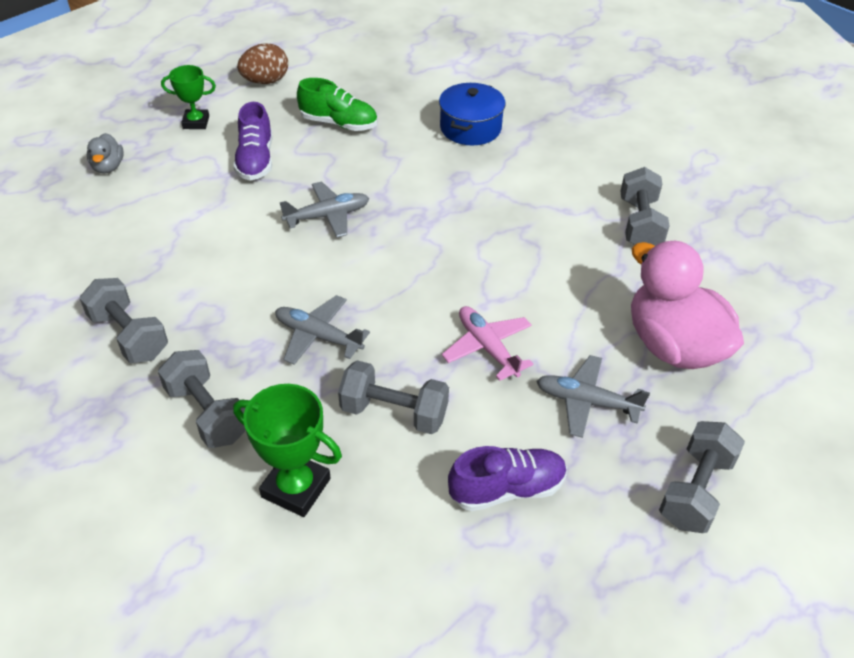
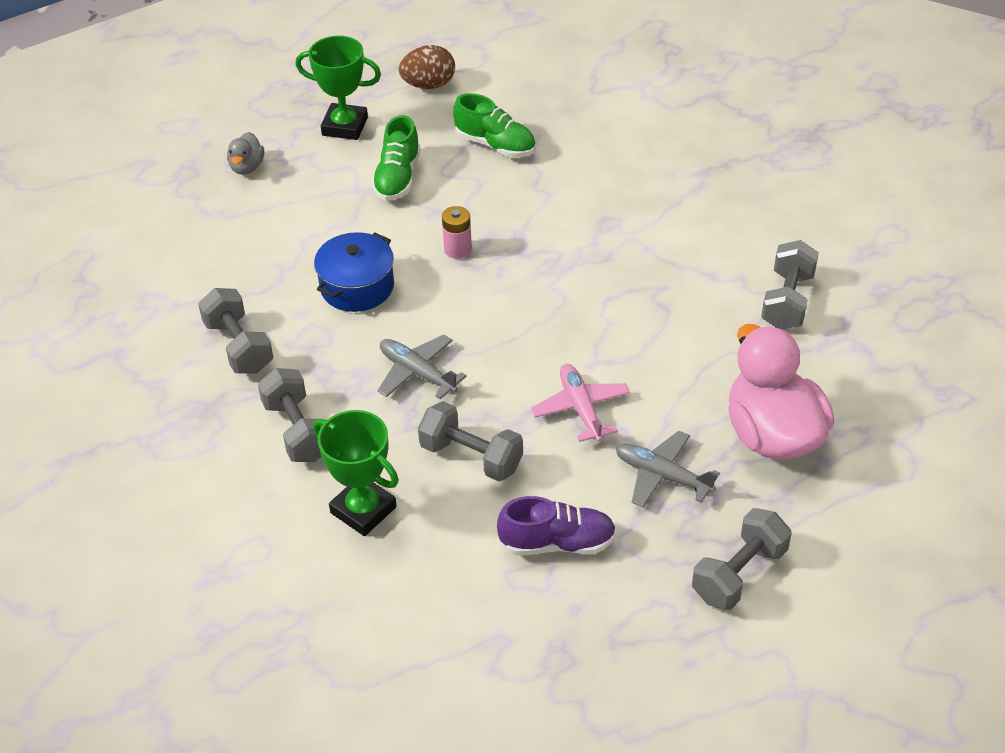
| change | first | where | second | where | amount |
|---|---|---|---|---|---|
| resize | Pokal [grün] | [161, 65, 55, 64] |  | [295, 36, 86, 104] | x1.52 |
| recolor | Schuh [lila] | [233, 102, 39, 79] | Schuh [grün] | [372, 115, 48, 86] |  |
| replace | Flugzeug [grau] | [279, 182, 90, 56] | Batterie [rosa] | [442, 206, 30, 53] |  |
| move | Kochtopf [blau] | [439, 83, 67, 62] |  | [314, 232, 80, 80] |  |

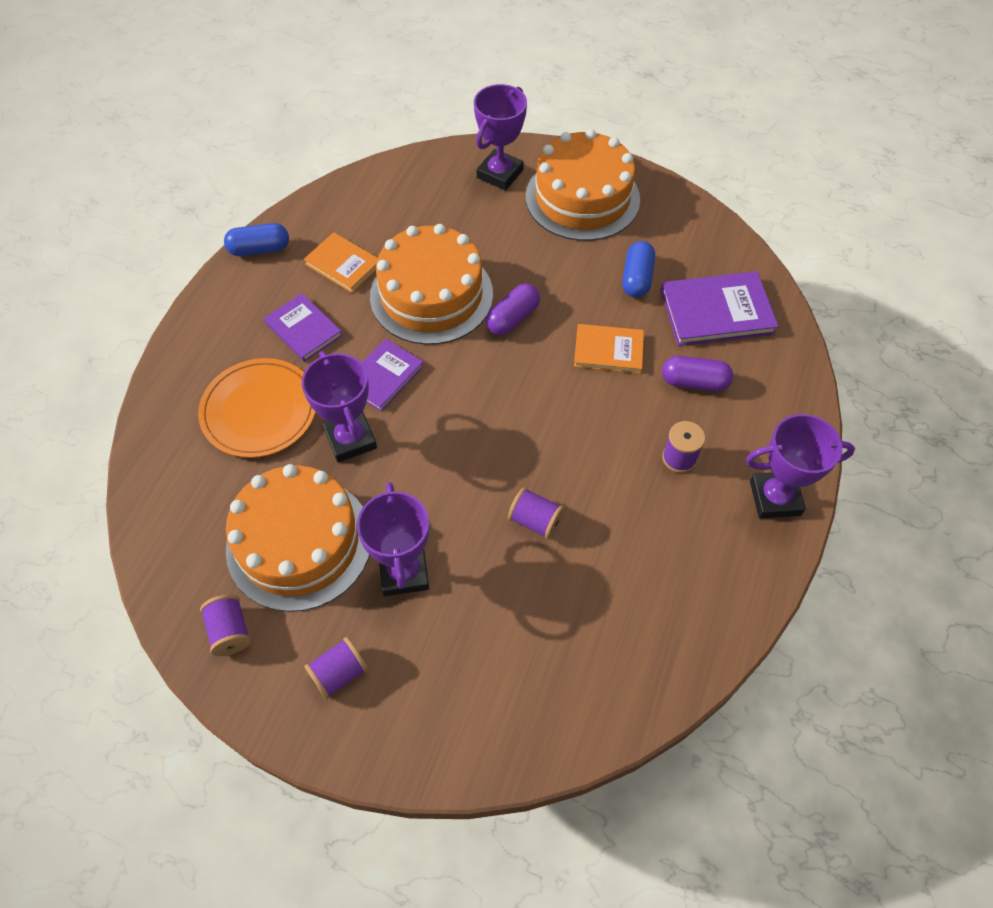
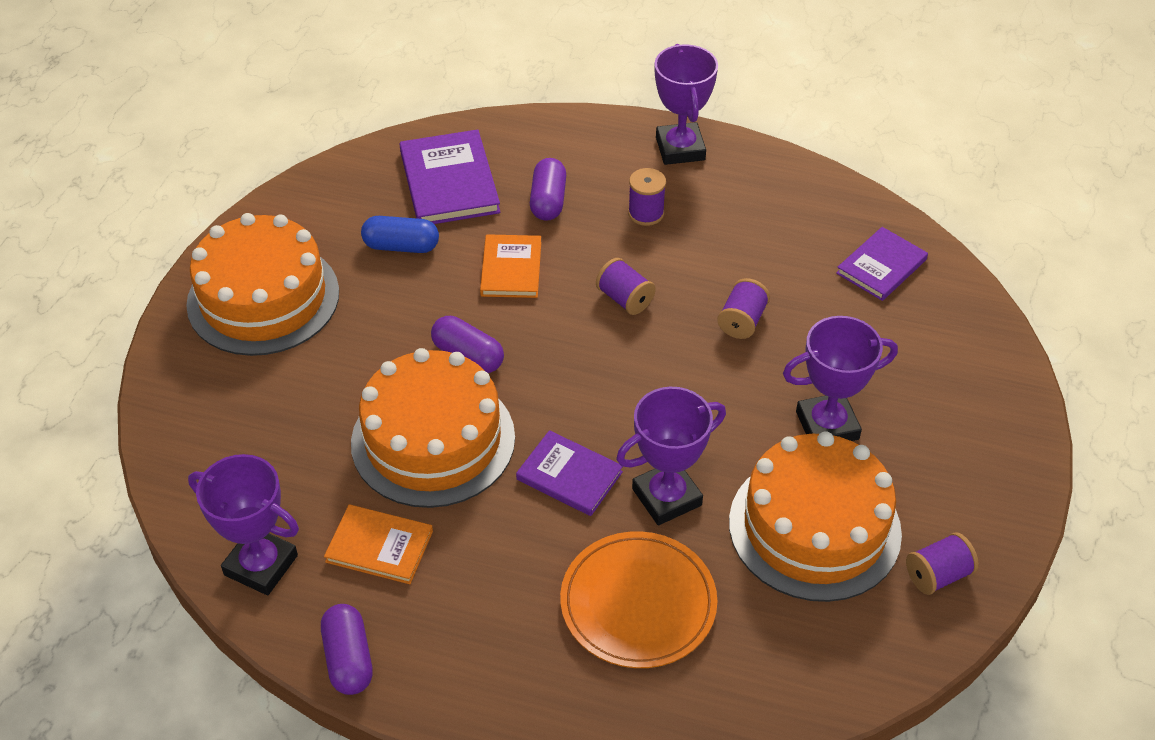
| change | first | where | second | where | amount |
|---|---|---|---|---|---|
| recolor | Kapsel [blau] | [224, 223, 65, 33] | Kapsel [lila] | [321, 604, 52, 91] |  |
| move | Buch [lila] | [264, 293, 79, 69] |  | [836, 227, 92, 74] |  |
| rotate | Buch [orange] | [303, 232, 75, 61] |  | [324, 505, 109, 79] | 75 degrees clockwise |
| move | Garnrolle [lila] | [304, 637, 64, 62] |  | [596, 258, 60, 57] |  |
| move | Pokal [lila] | [474, 84, 53, 107] |  | [188, 454, 111, 141] |  |

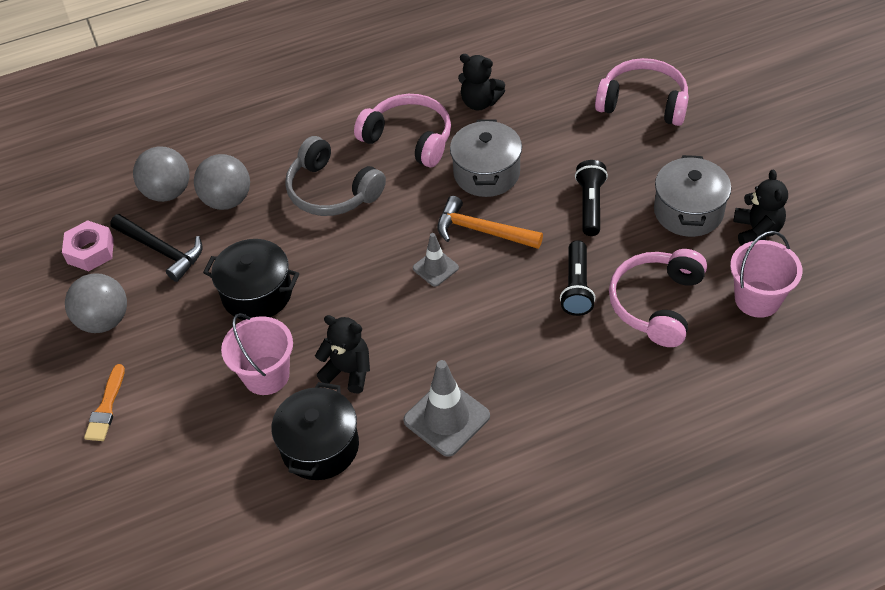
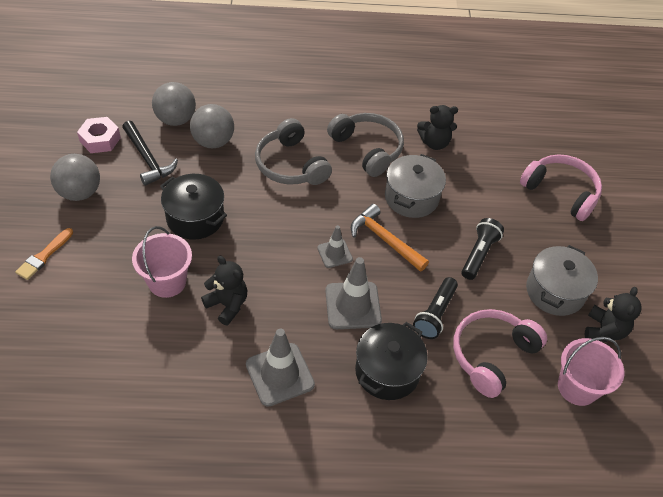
| change | first | where | second | where | amount |
|---|---|---|---|---|---|
| move | Kochtopf [schwarz] | [271, 382, 88, 98] |  | [355, 322, 73, 78] |  |
| recolor | Kopfhörer [rosa] | [354, 94, 97, 73] | Kopfhörer [grau] | [327, 113, 77, 64] |  |
| rotate | Teddybär [schwarz] | [458, 54, 47, 56] |  | [417, 105, 41, 45] | 45 degrees counterclockwise |
| insert |  |  | Leitkegel [grau] | [325, 257, 57, 72] |  |

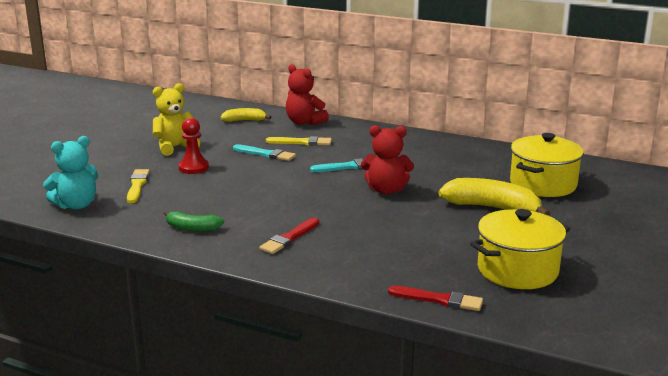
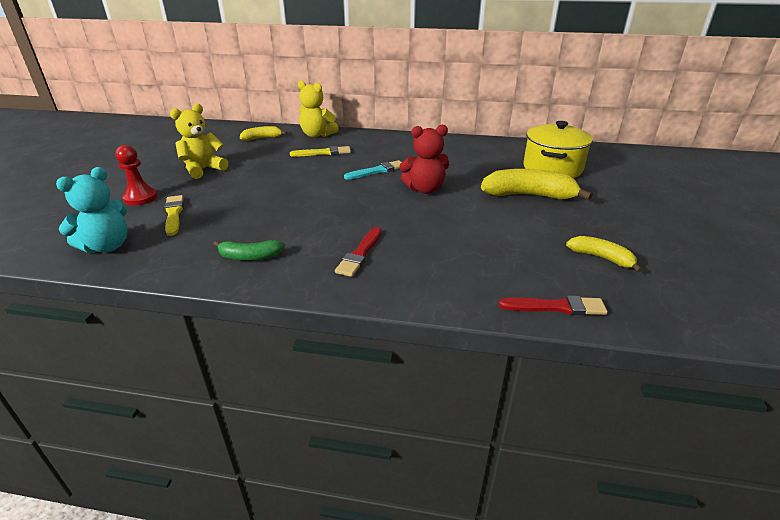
| change | first | where | second | where | amount |
|---|---|---|---|---|---|
| move | Bauer [rot] | [178, 118, 31, 56] |  | [115, 145, 43, 61] |  |
| delete | Pinsel [türkis] | [233, 144, 63, 17] |  |  |  |
| recolor | Teddybär [rot] | [286, 64, 43, 61] | Teddybär [gelb] | [298, 80, 41, 57] |  |
| replace | Kochtopf [gelb] | [470, 209, 100, 80] | Banane [gelb] | [566, 236, 76, 36] |  |

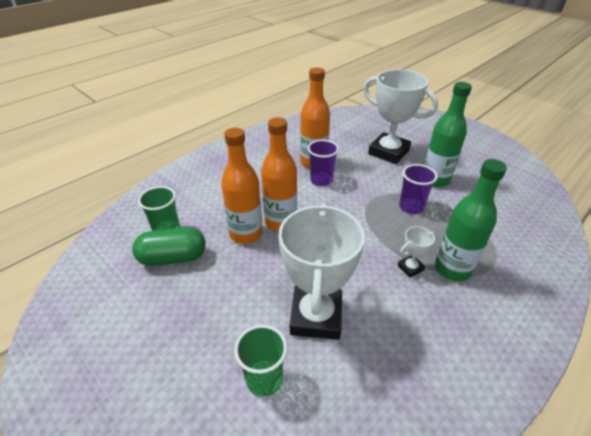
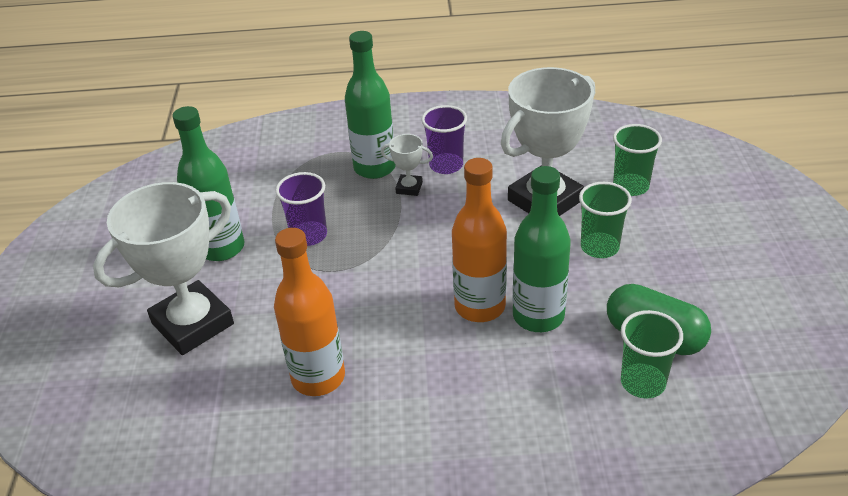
| change | first | where | second | where | amount |
|---|---|---|---|---|---|
| recolor | Flasche [orange] | [221, 128, 42, 116] | Flasche [grün] | [513, 166, 58, 166] |  |
| move | Becher [lila] | [308, 140, 31, 46] |  | [421, 105, 46, 69] |  |
| rotate | Pokal [weiß] | [363, 70, 75, 94] |  | [93, 182, 141, 173] | 60 degrees clockwise |
| insert |  |  | Becher [grün] | [579, 182, 53, 76] |  |

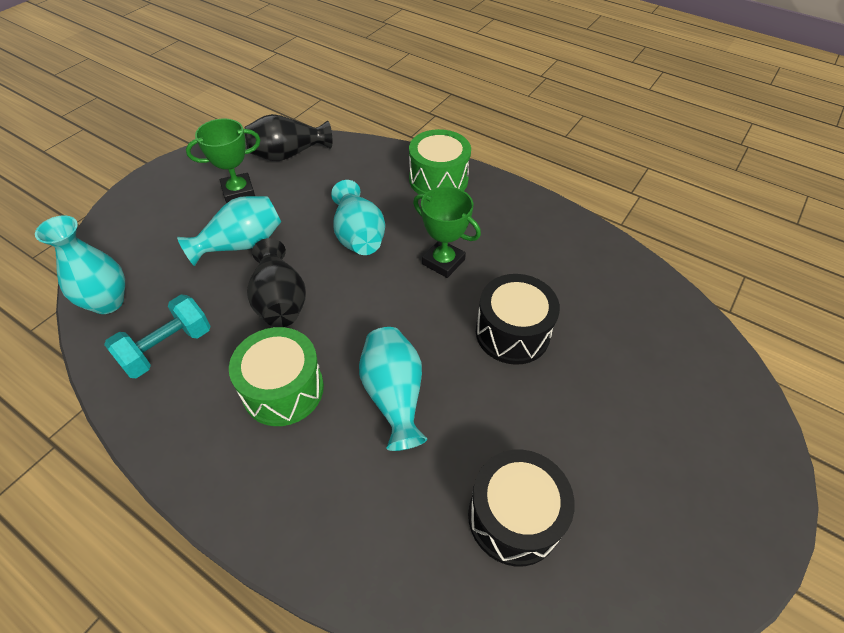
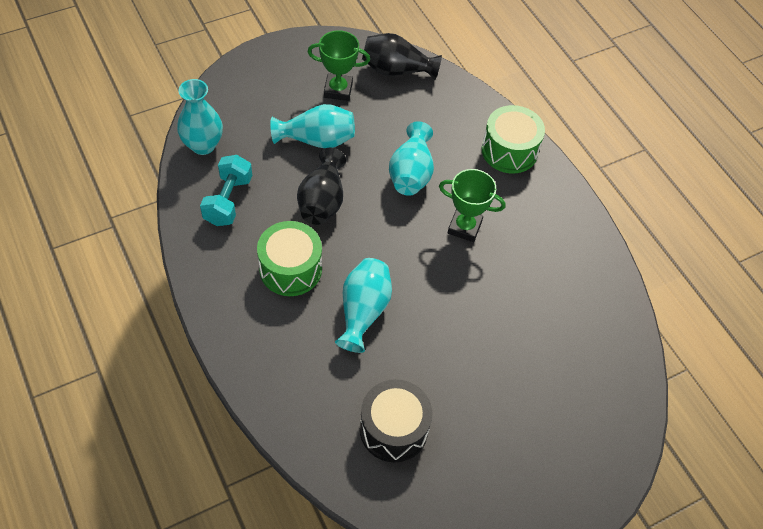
| change | first | where | second | where | amount |
|---|---|---|---|---|---|
| rotate | Hantel [türkis] | [104, 294, 107, 84] |  | [200, 155, 52, 71] | 60 degrees counterclockwise |
| rotate | Pokal [grün] | [413, 186, 68, 92] |  | [439, 169, 66, 73] | 45 degrees counterclockwise |
| delete | Trommel [schwarz] | [476, 274, 84, 91] |  |  |  |

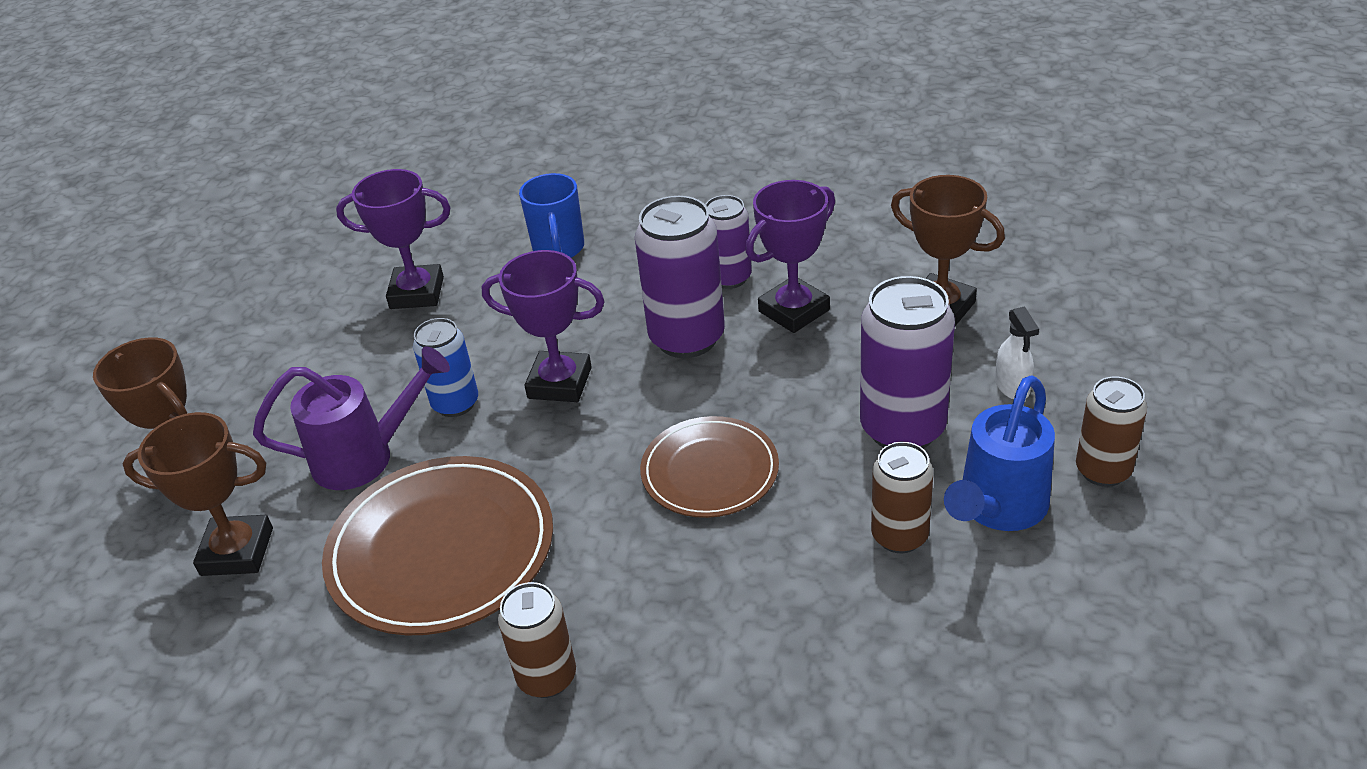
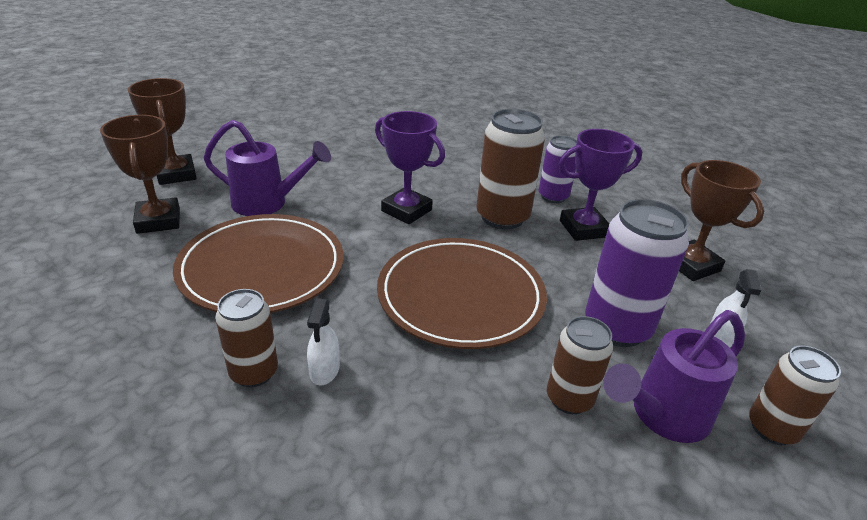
| change | first | where | second | where | amount |
|---|---|---|---|---|---|
| rotate | Pokal [braun] | [122, 412, 151, 164] |  | [100, 115, 80, 119] | 45 degrees clockwise |
| delete | Pokal [lila] | [336, 169, 115, 140] |  |  |  |
| delete | Dose [blau] | [413, 318, 65, 99] |  |  |  |
| delete | Tasse [blau] | [519, 173, 65, 85] |  |  |  |
| recolor | Dose [lila] | [635, 196, 90, 162] | Dose [braun] | [477, 109, 68, 121] |  |
| resize | Teller [braun] | [640, 416, 139, 102] |  | [377, 238, 170, 111] | x1.60 |
| recolor | Gießkanne [blau] | [944, 375, 111, 156] | Gießkanne [lila] | [603, 310, 142, 133] |  |
| insert |  |  | Sprühflasche [weiß] | [307, 298, 33, 87] |  |

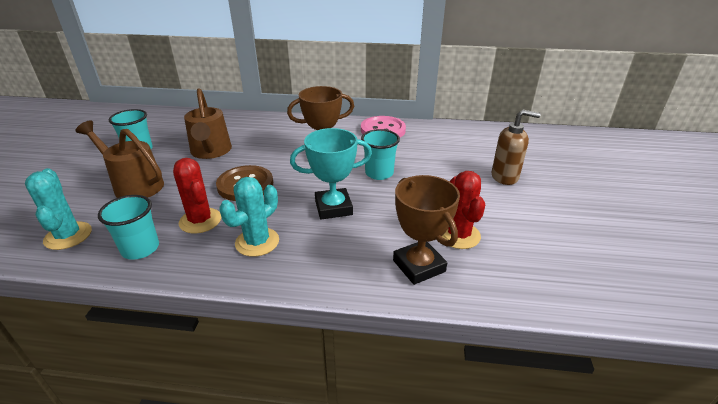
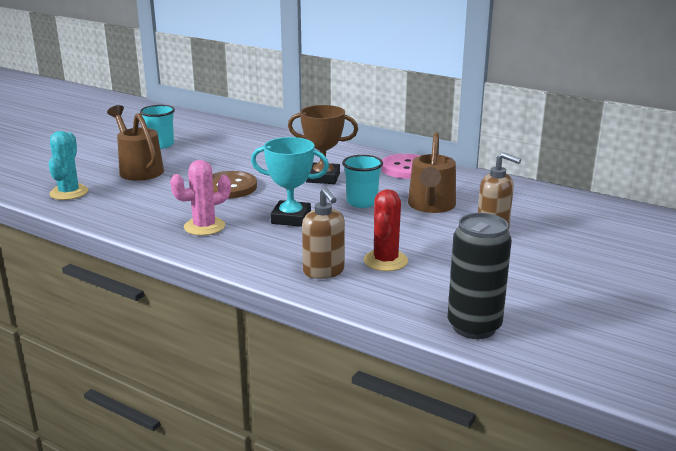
| change | first | where | second | where | amount |
|---|---|---|---|---|---|
| delete | Becher [türkis] | [98, 195, 61, 64] |  |  |  |
| delete | Kaktus [rot] | [173, 158, 48, 76] |  |  |  |
| move | Gießkanne [braun] | [184, 88, 48, 71] |  | [408, 132, 48, 81] |  |
| recolor | Kaktus [türkis] | [219, 177, 60, 80] | Kaktus [rosa] | [170, 160, 61, 76] |  |
| replace | Pokal [braun] | [393, 175, 67, 110] | Seifenspender [braun] | [302, 187, 43, 92] |  |
| insert |  |  | Dose [schwarz] | [447, 213, 65, 126] |  |

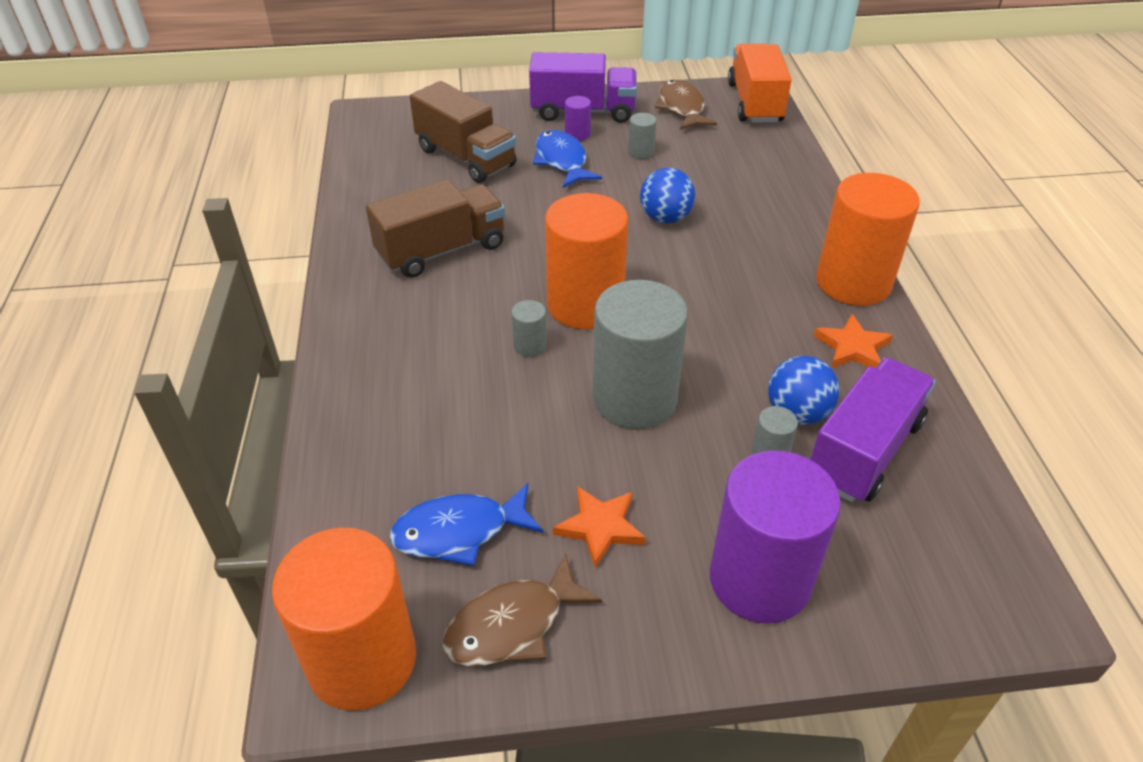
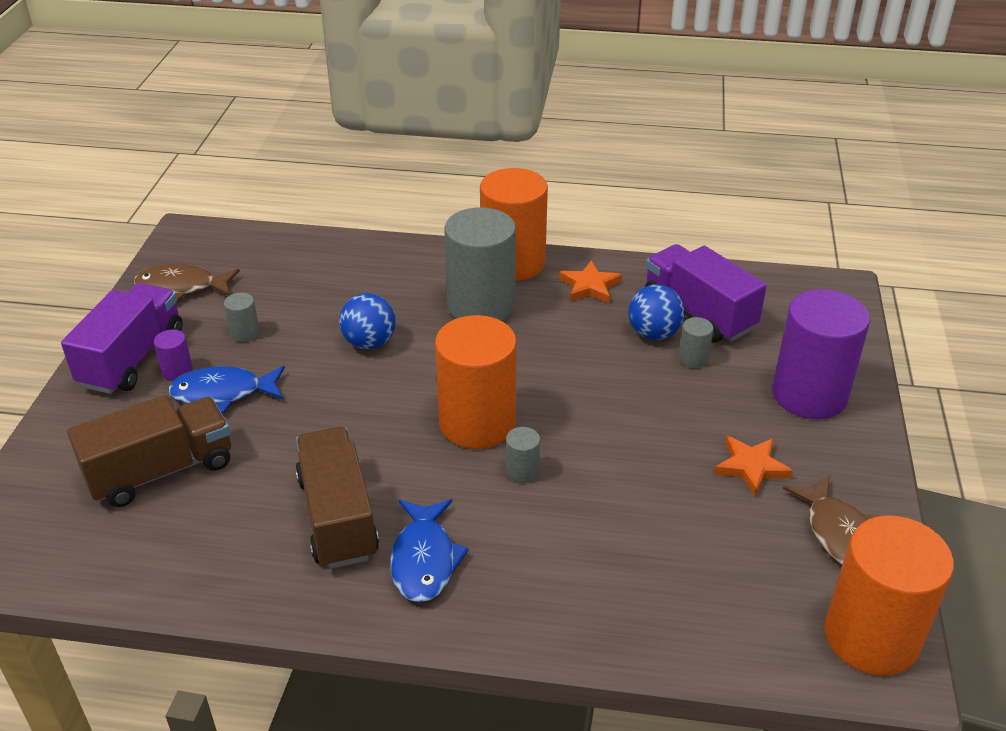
| change | first | where | second | where | amount |
|---|---|---|---|---|---|
| move | Fisch [blau] | [390, 483, 153, 83] |  | [390, 499, 79, 103] |  |
| move | Vollzylinder [grau] | [592, 280, 96, 149] |  | [444, 207, 72, 114] |  |
| delete | Lastwagen [orange] | [728, 44, 64, 79] |  |  |  |

